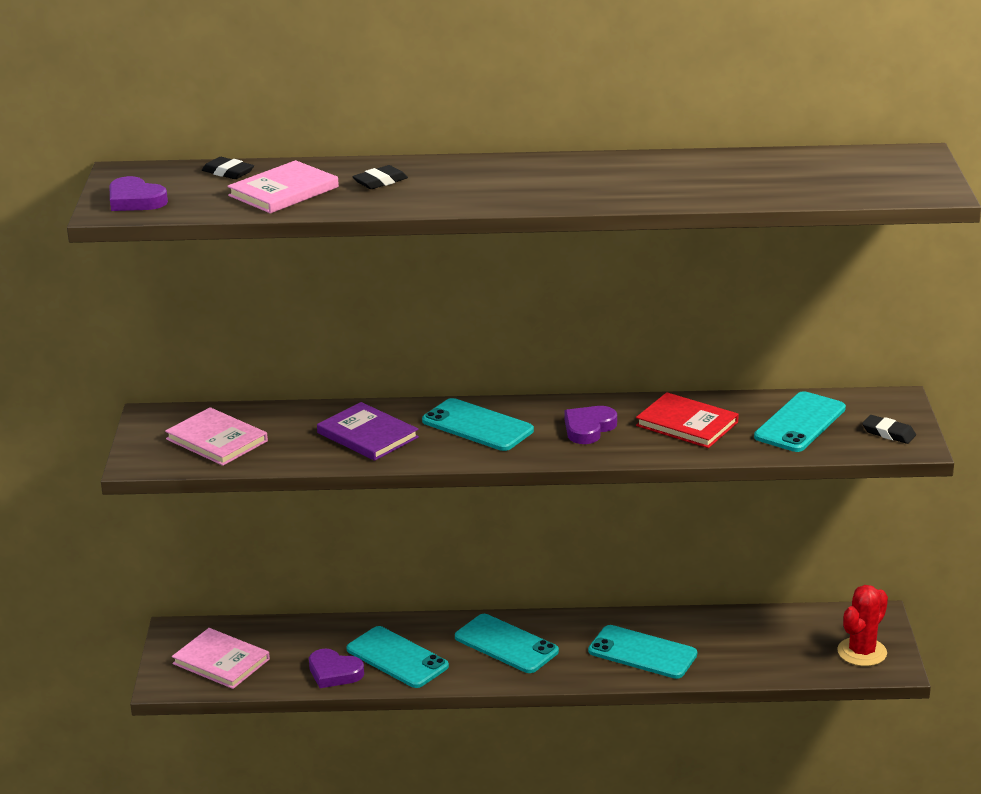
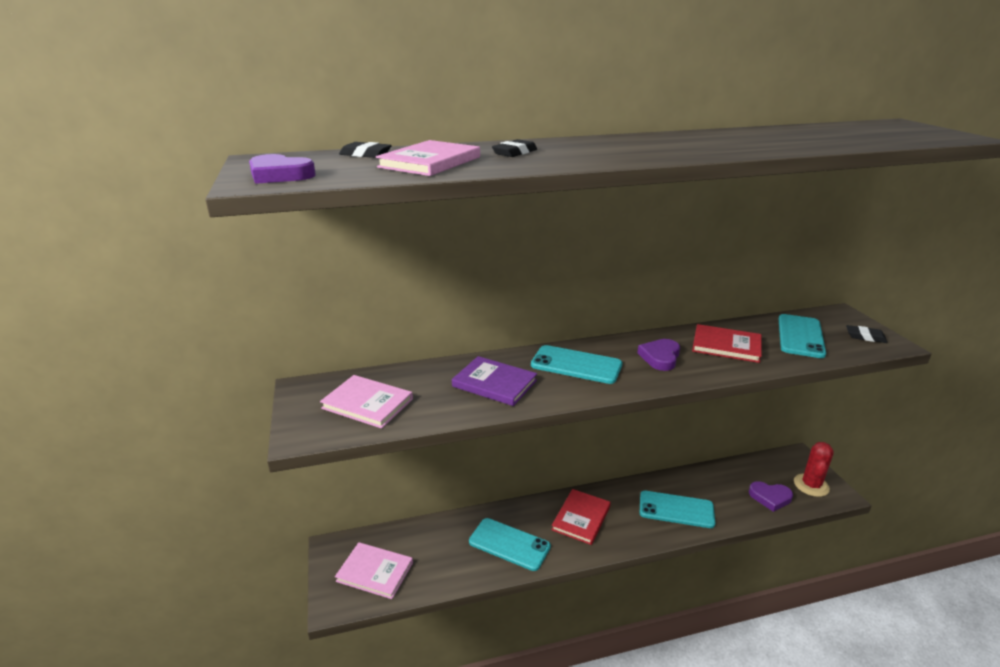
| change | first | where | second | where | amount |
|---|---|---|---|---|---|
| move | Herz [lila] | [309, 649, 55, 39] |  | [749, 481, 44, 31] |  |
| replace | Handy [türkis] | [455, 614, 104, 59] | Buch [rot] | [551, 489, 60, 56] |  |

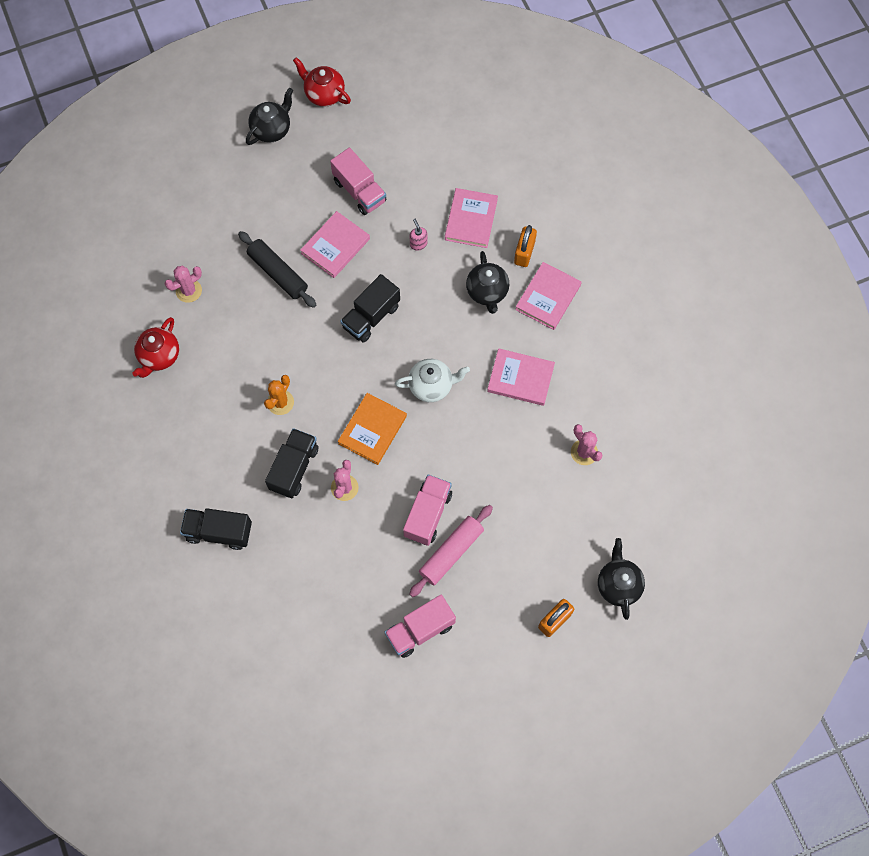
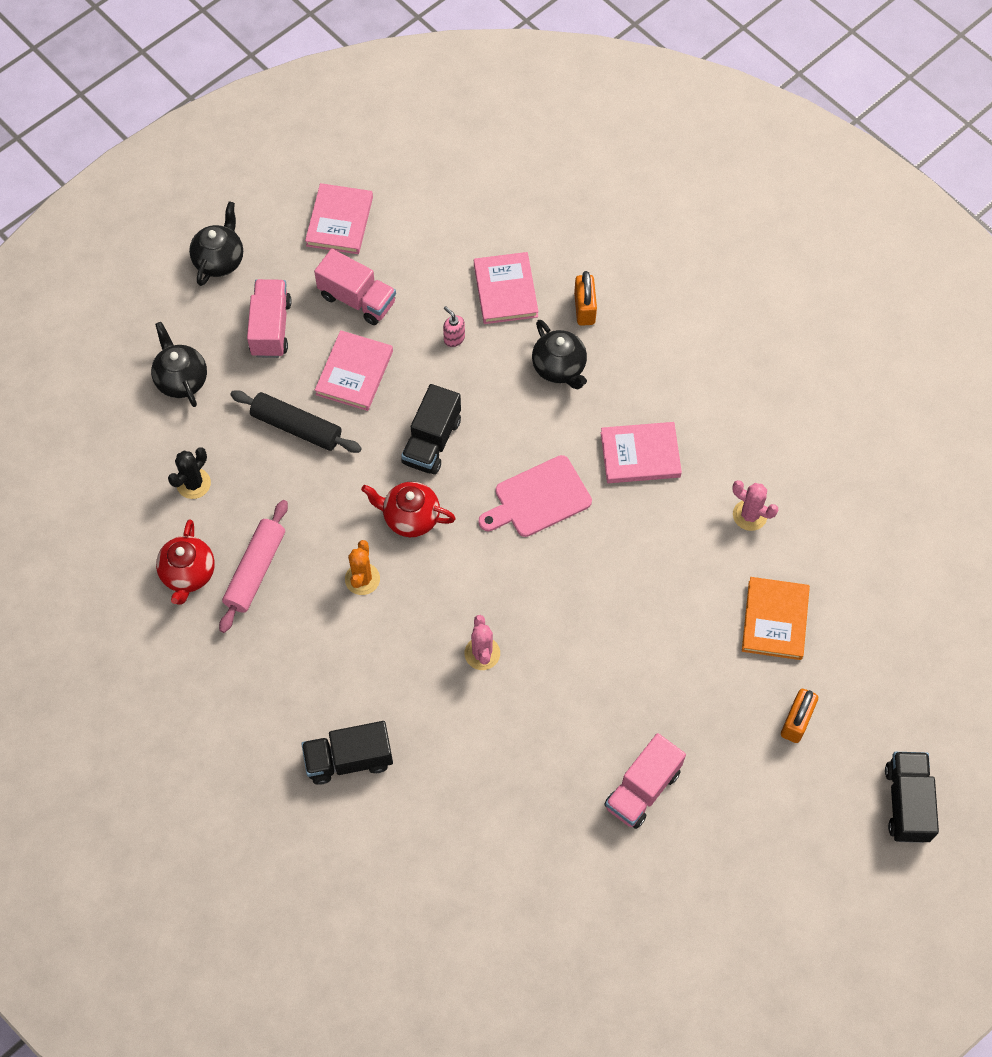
| change | first | where | second | where | amount |
|---|---|---|---|---|---|
| recolor | Kaktus [rosa] | [165, 265, 37, 38] | Kaktus [schwarz] | [168, 447, 43, 52] |  |
| move | Lastwagen [schwarz] | [265, 428, 54, 70] |  | [885, 752, 54, 91] |  |
| move | Teekanne [rot] | [293, 57, 58, 50] |  | [361, 481, 95, 56] |  |
| move | Buch [orange] | [338, 393, 69, 72] |  | [742, 577, 68, 83] |  |
| replace | Teekanne [weiß] | [395, 359, 75, 43] | Schneidebrett [rosa] | [478, 455, 114, 82] |  |
| move | Lastwagen [rosa] | [403, 474, 49, 72] |  | [247, 279, 44, 79] |  |
| move | Nudelholz [rosa] | [409, 505, 84, 92] |  | [219, 500, 69, 133] |  |
| move | Buch [rosa] | [515, 262, 67, 68] |  | [305, 183, 68, 71] |  |
| move | Teekanne [schwarz] | [598, 538, 47, 82] |  | [151, 322, 56, 85] |  |

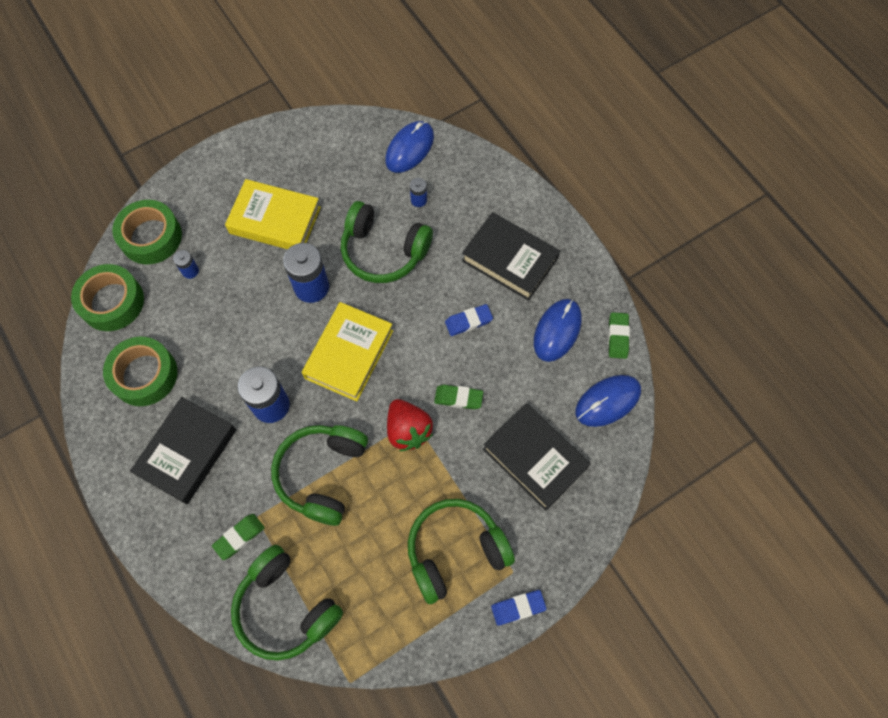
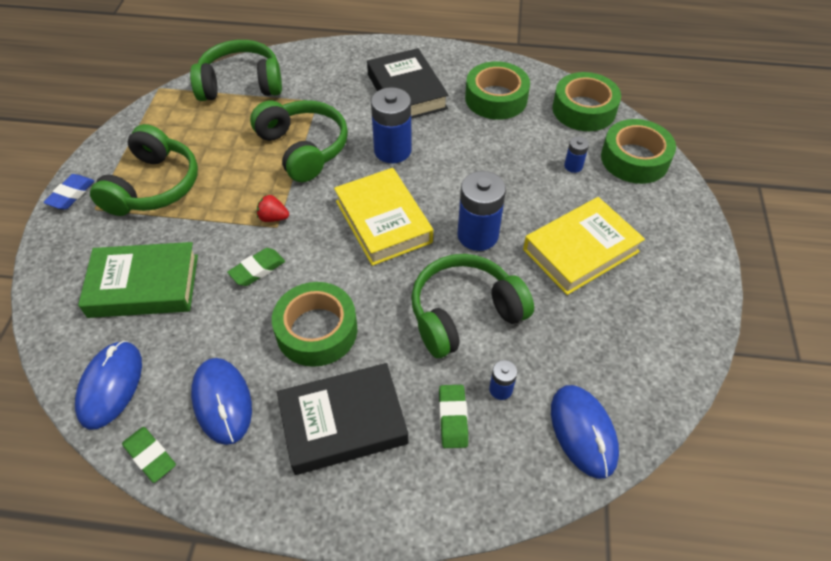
| change | first | where | second | where | amount |
|---|---|---|---|---|---|
| move | Radiergummi [grün] | [212, 514, 53, 46] |  | [439, 385, 29, 63] |  |
| resize | Erdbeere [rot] | [387, 399, 46, 52] |  | [257, 195, 32, 27] | x0.55 |
| replace | Radiergummi [blau] | [445, 304, 48, 32] | Klebeband [grün] | [272, 282, 85, 85] |  |
| recolor | Buch [schwarz] | [483, 403, 108, 108] | Buch [grün] | [78, 242, 120, 76] |  |

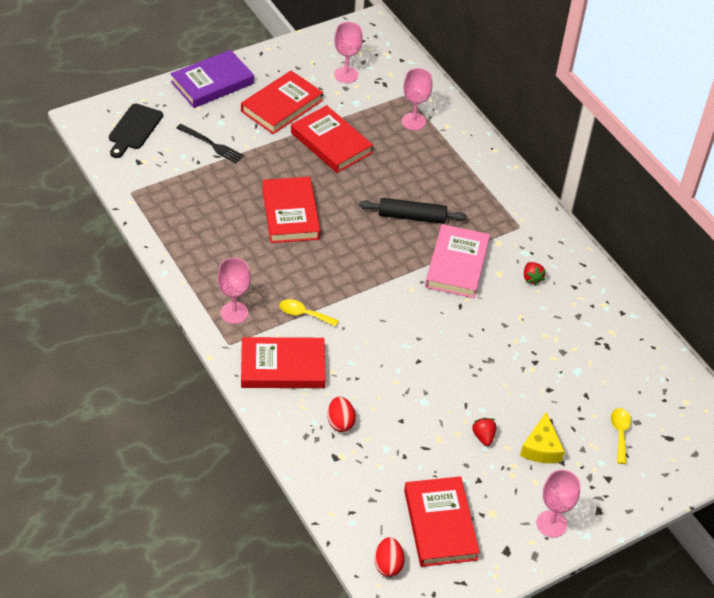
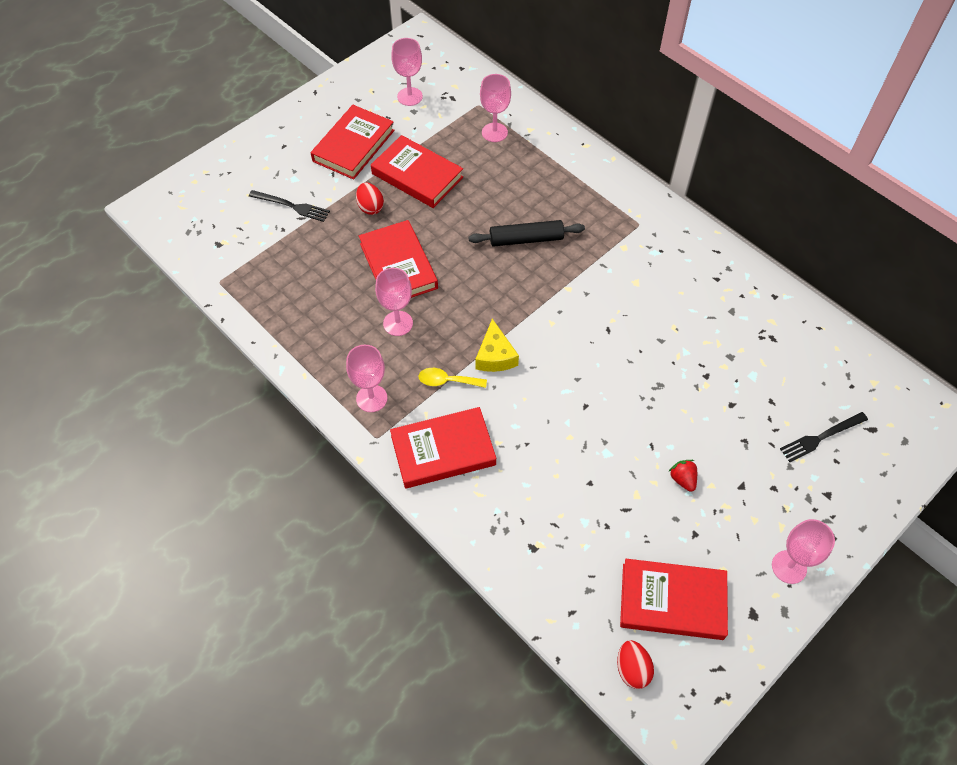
| change | first | where | second | where | amount |
|---|---|---|---|---|---|
| delete | Schneidebrett [schwarz] | [109, 104, 54, 54] |  |  |  |
| delete | Buch [lila] | [171, 50, 83, 58] |  |  |  |
| move | Ei [rot] | [327, 397, 29, 35] |  | [356, 183, 28, 32] |  |
| rotate | Buch [rot] | [404, 476, 76, 91] |  | [620, 559, 108, 81] | 60 degrees counterclockwise |
| delete | Buch [rosa] | [425, 224, 65, 74] |  |  |  |
| move | Käse [gelb] | [520, 412, 45, 51] |  | [476, 319, 43, 53] |  |
| delete | Erdbeere [rot] | [524, 262, 22, 24] |  |  |  |
| replace | Löffel [gelb] | [611, 408, 20, 56] | Gabel [schwarz] | [780, 412, 88, 50] |  |
| insert |  |  | Kelch [rosa] | [375, 268, 38, 68] |  |

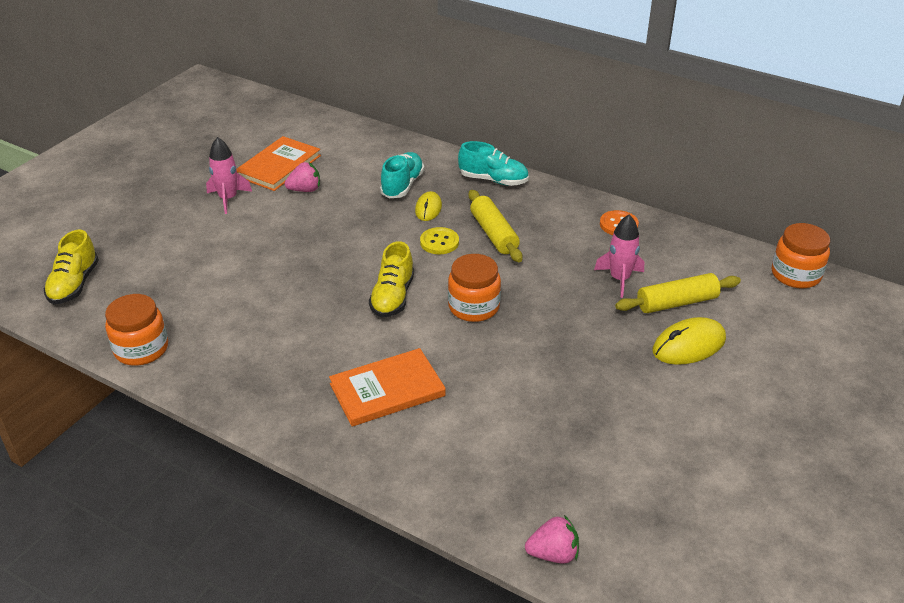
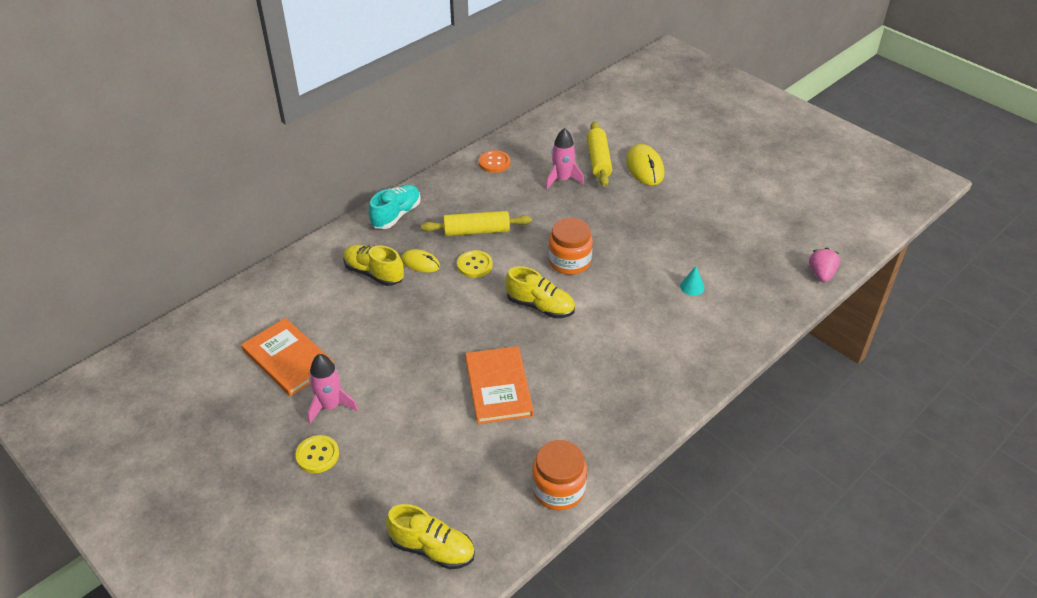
| change | first | where | second | where | amount |
|---|---|---|---|---|---|
| delete | Erdbeere [rosa] | [285, 162, 35, 30] |  |  |  |
| move | Buch [orange] | [329, 348, 117, 79] |  | [466, 346, 68, 78] |  |
| recolor | Schuh [türkis] | [380, 152, 44, 46] | Schuh [gelb] | [344, 244, 60, 42] |  |
| delete | Einmachglas [orange] | [772, 223, 58, 65] |  |  |  |
| insert |  |  | Knopf [gelb] | [295, 435, 44, 38] |  |
| insert |  |  | Kegel [türkis] | [680, 266, 25, 30] |  |

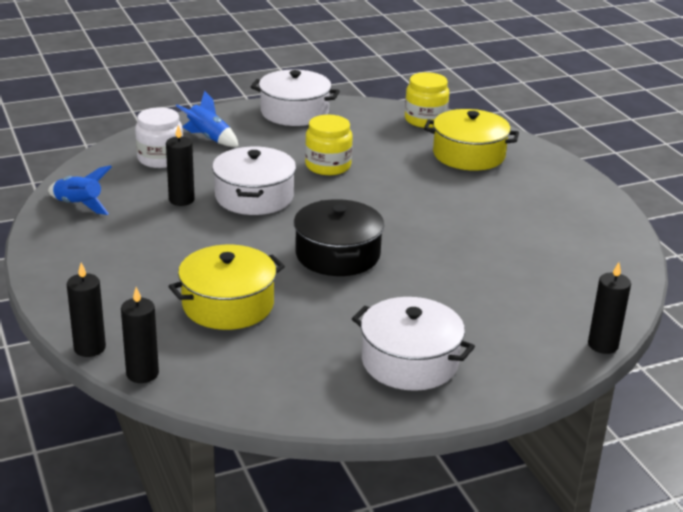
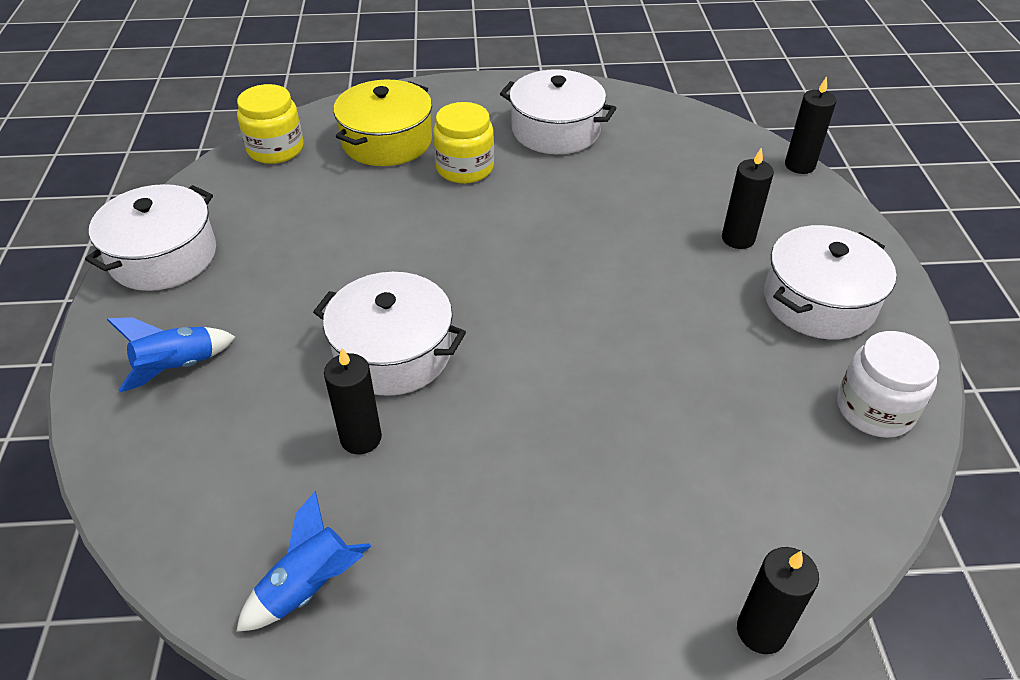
| change | first | where | second | where | amount |
|---|---|---|---|---|---|
| move | Kerze [schwarz] | [121, 287, 38, 96] |  | [722, 147, 52, 102] |  |
| move | Einmachglas [weiß] | [135, 107, 48, 61] |  | [837, 331, 102, 107] |  |
| delete | Kochtopf [gelb] | [168, 245, 117, 85] |  |  |  |
| delete | Kochtopf [schwarz] | [294, 199, 90, 77] |  |  |  |
| move | Einmachglas [gelb] | [305, 115, 47, 60] |  | [433, 102, 61, 82] |  |
| insert |  |  | Kochtopf [weiß] | [500, 69, 116, 85] |  |

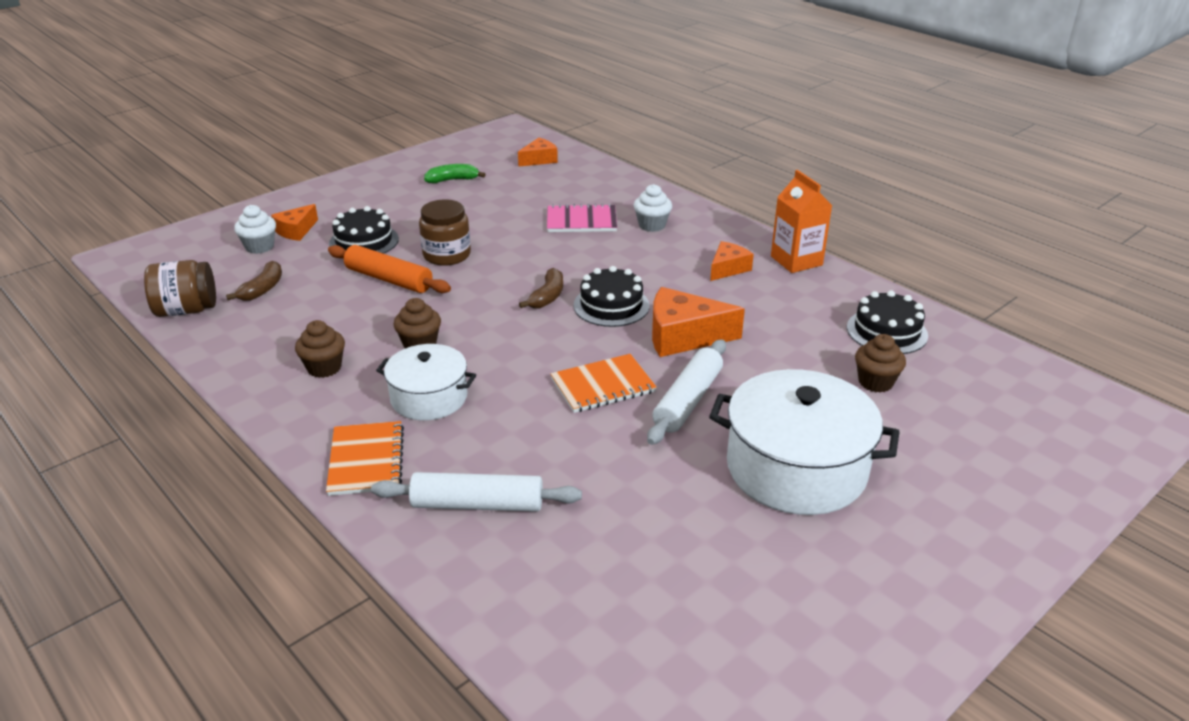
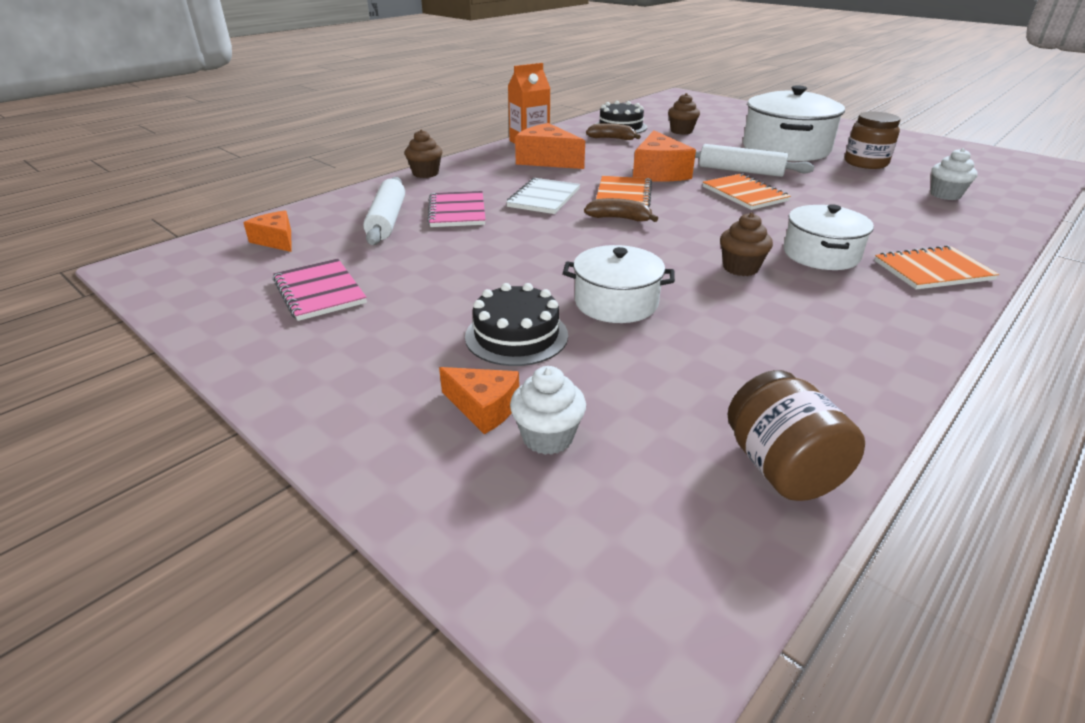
| change | first | where | second | where | amount |
|---|---|---|---|---|---|
| move | Banane [braun] | [226, 261, 56, 40] |  | [586, 123, 55, 17] |  |
| move | Muffin [braun] | [295, 320, 50, 58] |  | [405, 129, 37, 49] |  |
| replace | Nudelholz [orange] | [328, 245, 123, 48] | Kochtopf [weiß] | [563, 245, 112, 78] |  |
| move | Nudelholz [weiß] | [371, 472, 211, 40] |  | [363, 177, 42, 68] |  |
| move | Einmachglas [braun] | [419, 199, 52, 67] |  | [845, 112, 55, 57] |  |
| replace | Banane [grün] | [424, 164, 62, 19] | Notizbuch [rosa] | [273, 259, 94, 62] |  |
| replace | Kuchen [schwarz] | [573, 266, 77, 61] | Notizbuch [orange] | [596, 176, 56, 31] |  |
| move | Muffin [weiß] | [633, 184, 39, 48] |  | [930, 148, 48, 52] |  |
| resize | Käse [orange] | [710, 241, 44, 40] |  | [515, 123, 70, 46] | x1.68 |
| insert |  |  | Notizbuch [weiß] | [506, 178, 74, 36] |  |

